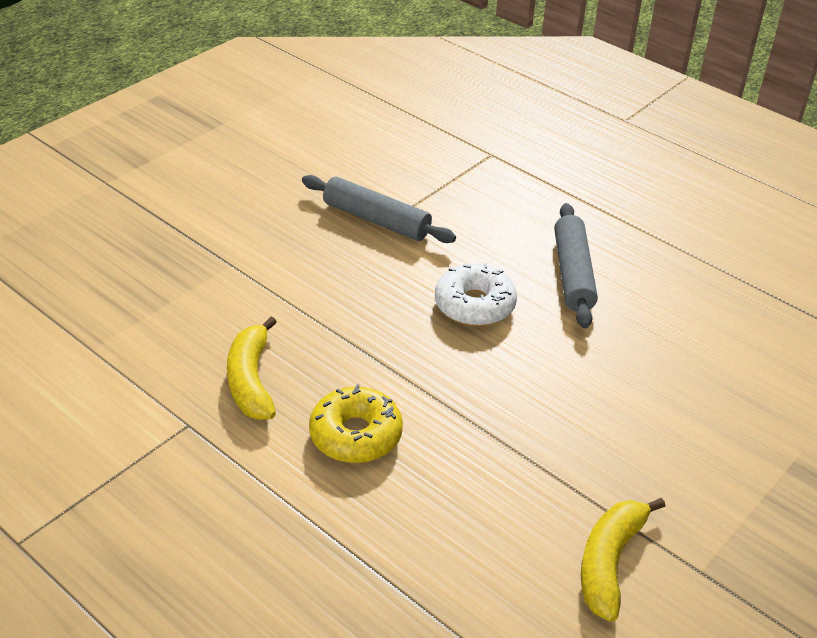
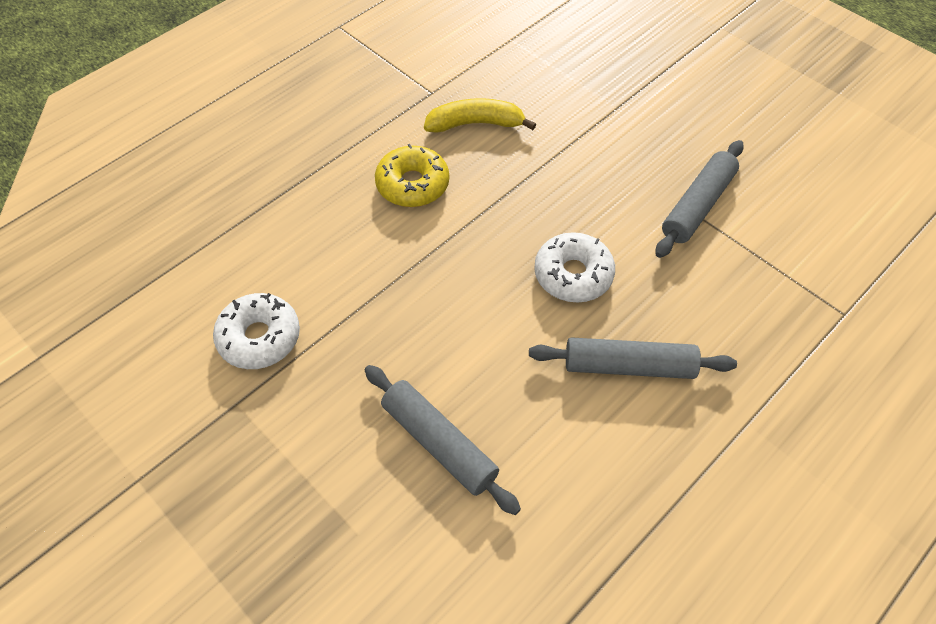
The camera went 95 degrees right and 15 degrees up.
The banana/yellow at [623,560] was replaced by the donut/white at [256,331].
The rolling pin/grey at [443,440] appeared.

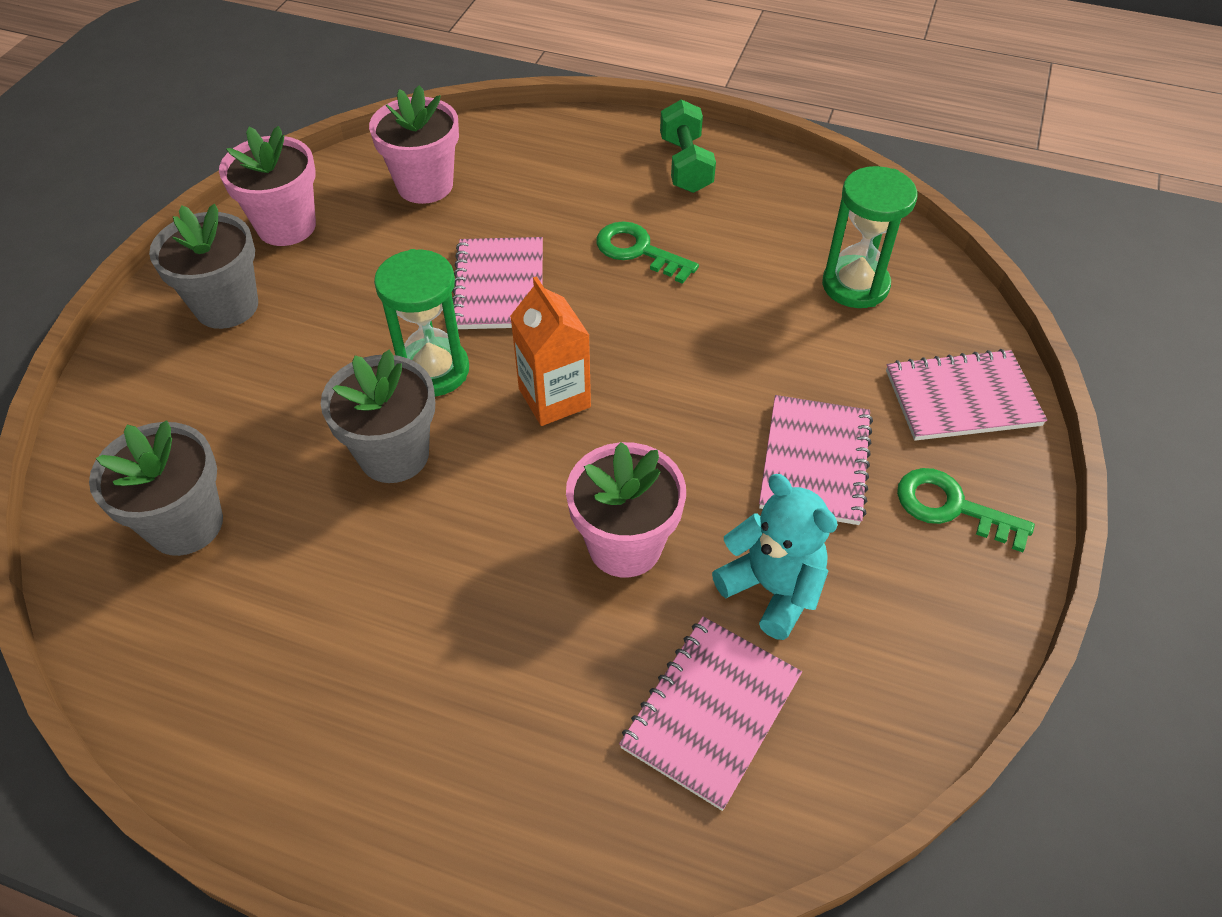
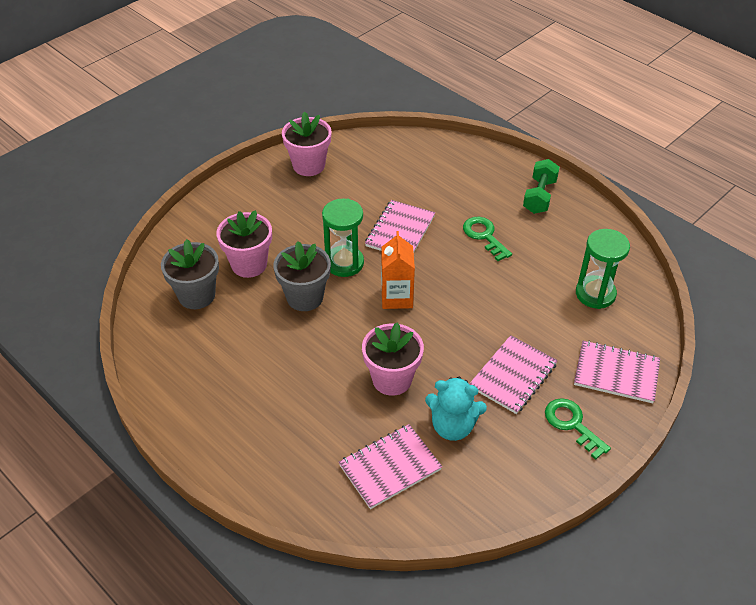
The camera went 25 degrees right and 5 degrees down.
The flower pot/pink moved from [414,144] to [244,244].
The flower pot/grey at [203,266] disappeared.
The teddy bear/turquoise at [775,557] turned 120 degrees clockwise.

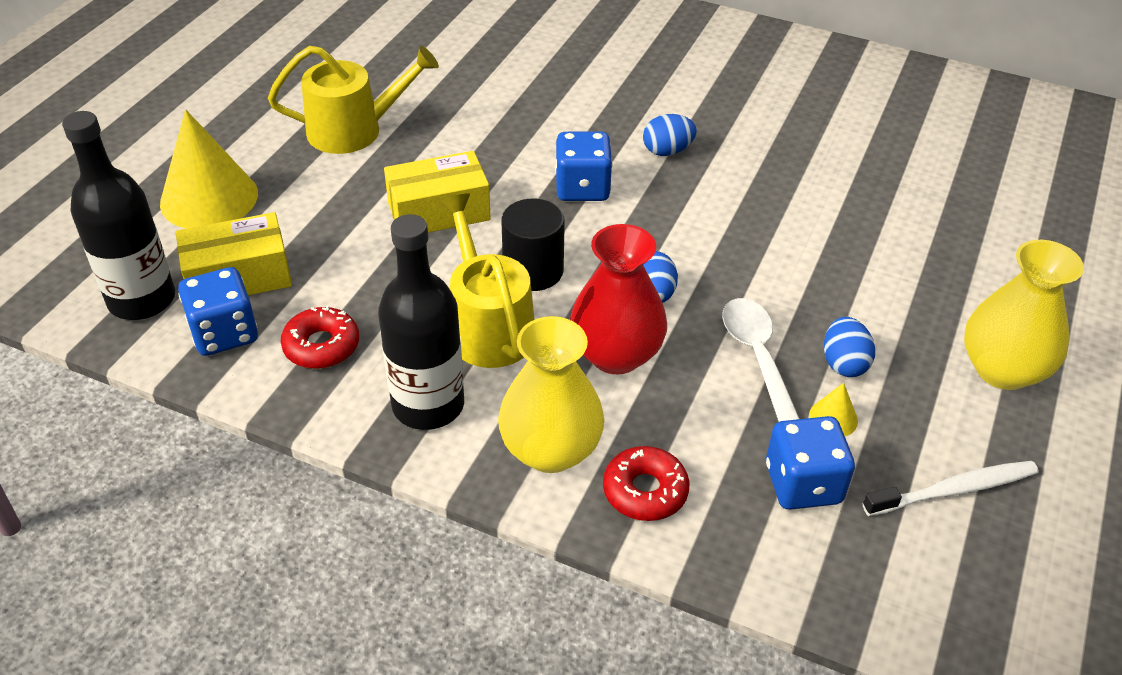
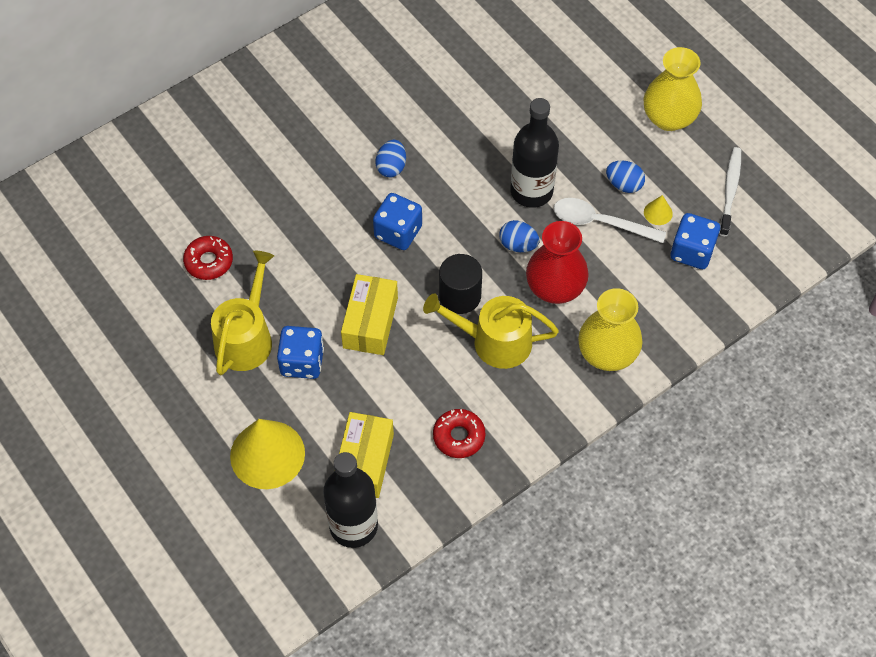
The camera went 60 degrees left and 15 degrees up.
The bottle/black moved from [421,322] to [534,153].
The dice/blue moved from [218,311] to [300,352].
The donut/red moved from [646,483] to [208,258].

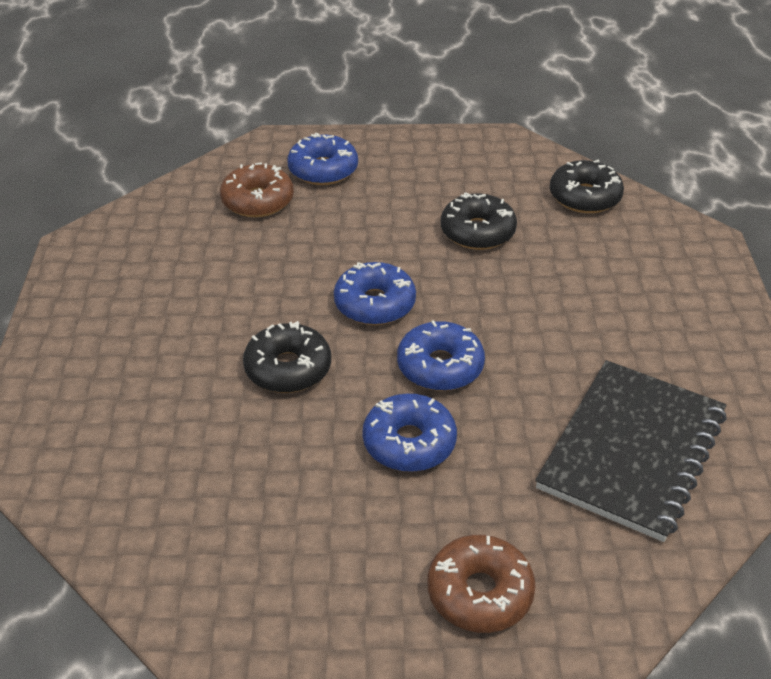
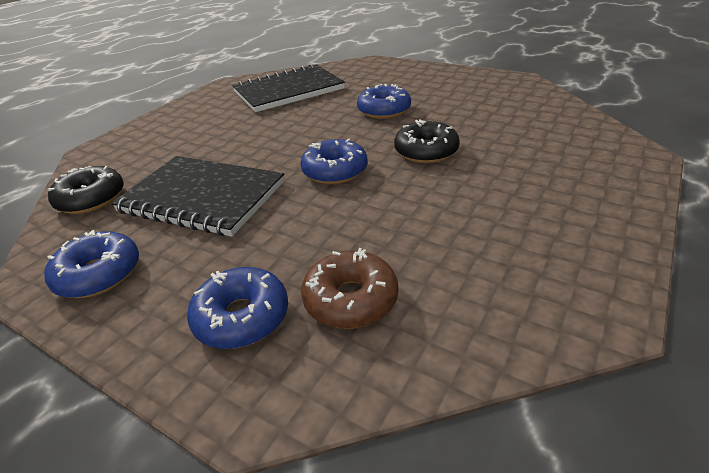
The camera went 145 degrees left and 5 degrees down.
The donut/black at [479,221] was replaced by the notebook/black at [197,196].
The donut/blue moved from [441,355] to [91,264].
The donut/brown at [481,584] disappeared.

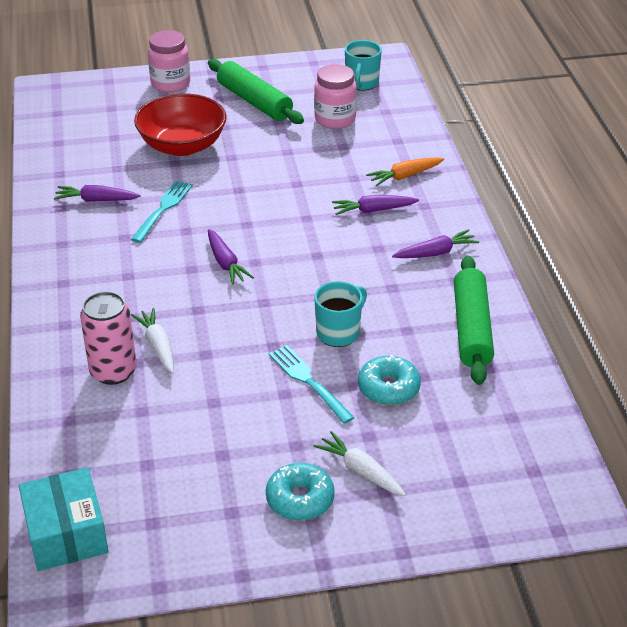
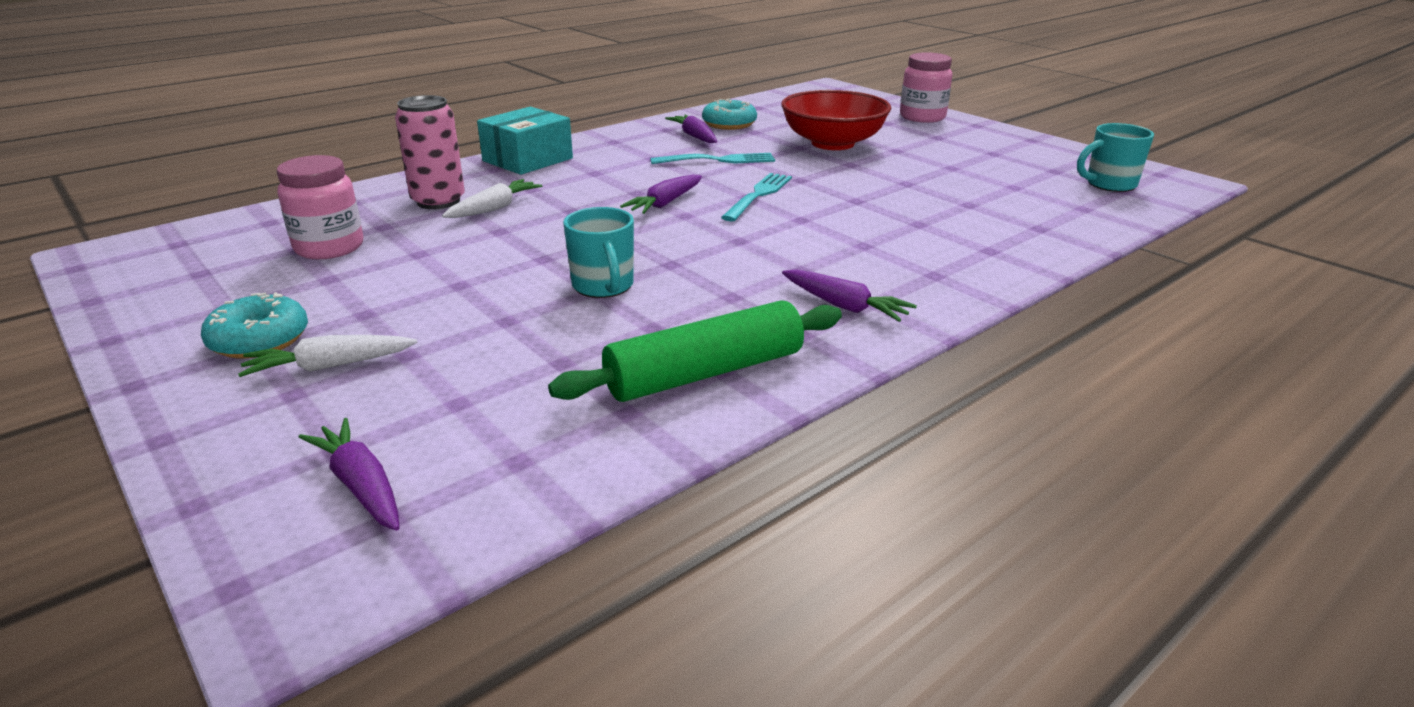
The camera went 60 degrees right and 10 degrees down.
The rolling pin/green at [256,91] disappeared.
The jar/pink moved from [335,96] to [320,207].
The carrot/orange at [405,171] disappeared.
The carrot/purple moved from [375,205] to [349,474].
The mug/turquoise at [340,314] turned 60 degrees clockwise.
The fork/turquoise moved from [312,384] to [756,197].
The donut/turquoise moved from [389,380] to [729,114].
The carrot/white at [359,463] turned 120 degrees counterclockwise.
The box/turquoise moved from [64,519] to [525,141].

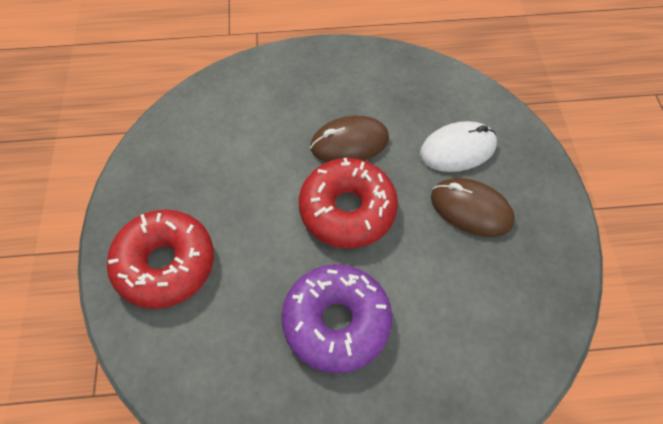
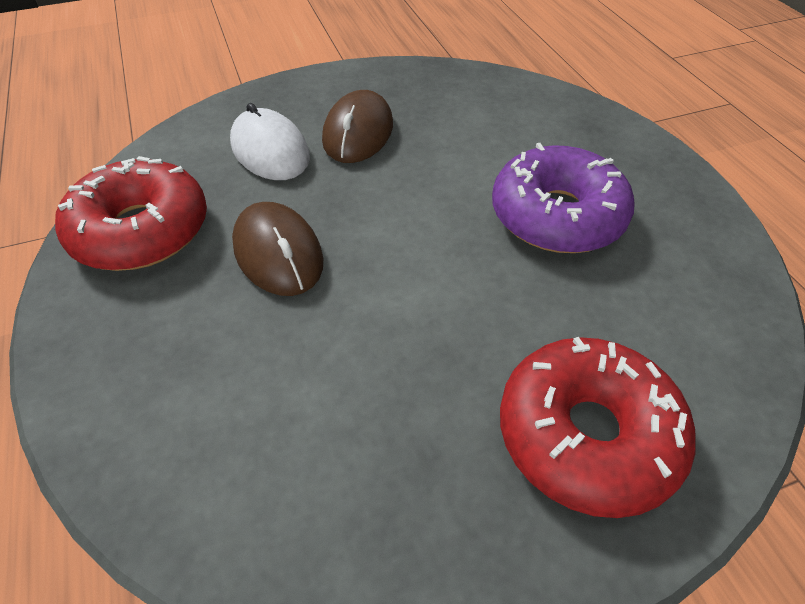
The camera went 105 degrees left and 10 degrees down.
The donut/red moved from [348,203] to [131,213].

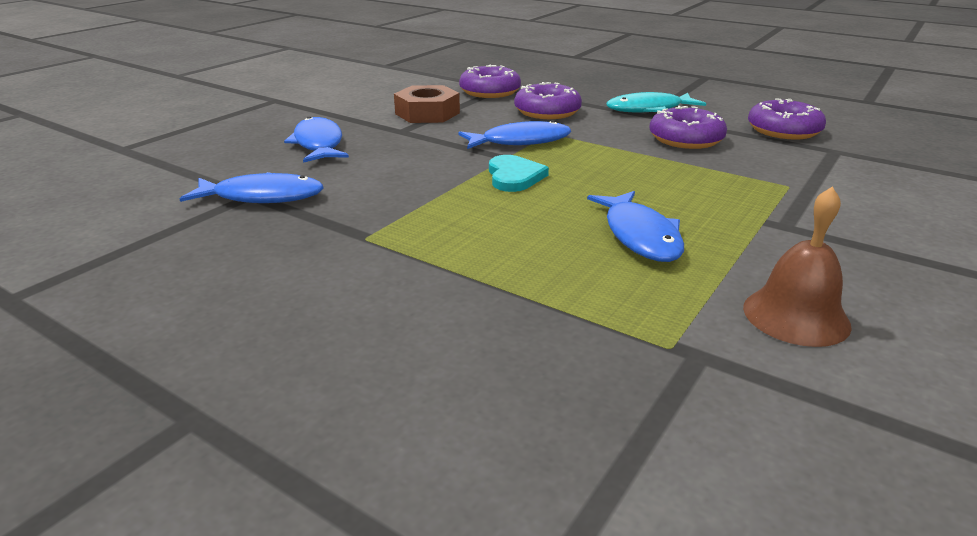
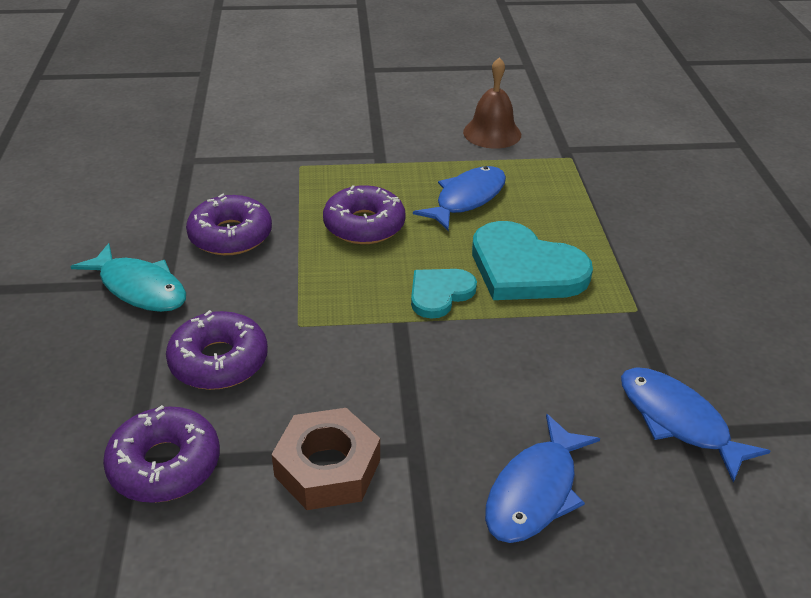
The camera went 130 degrees left and 10 degrees up.
The donut/purple moved from [787,118] to [364,214].
The fish/blue at [515,134] disappeared.
The heart/turquoise at [532,260] appeared.

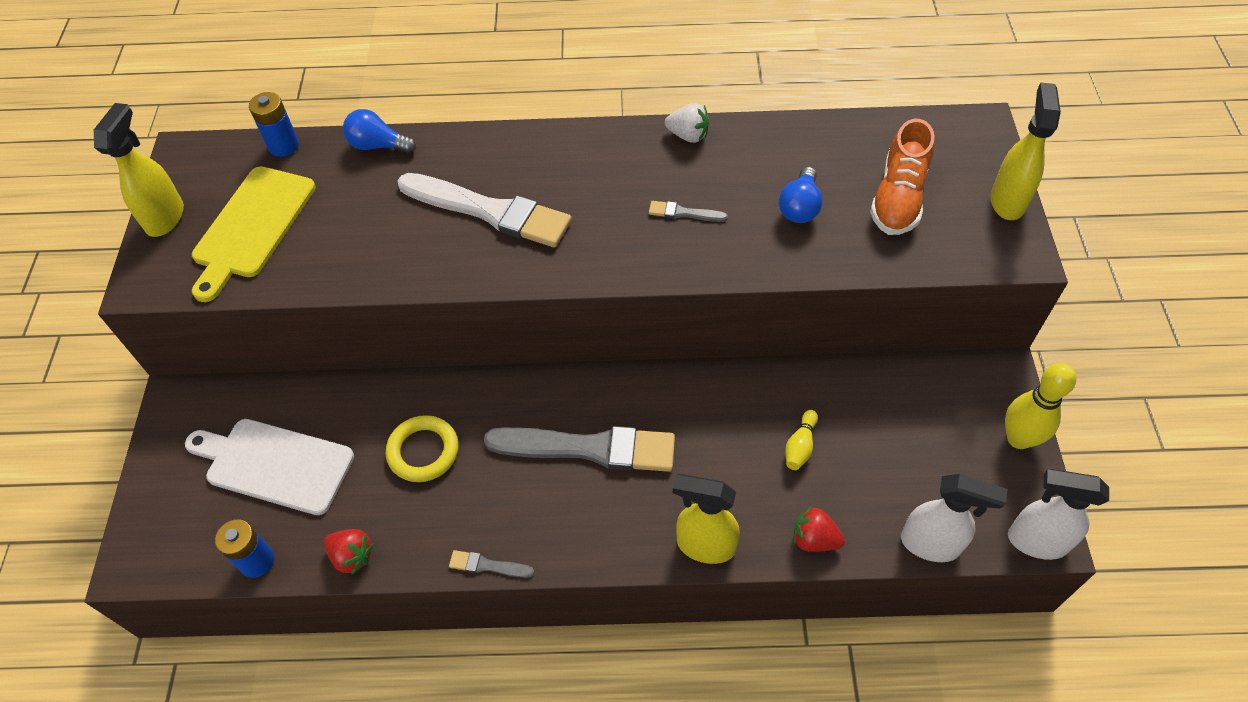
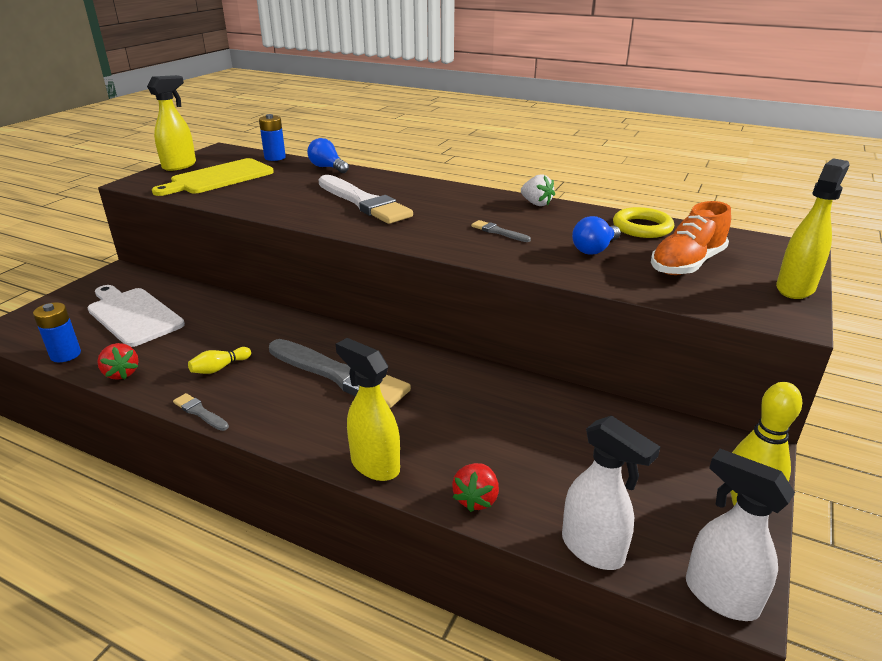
The camera went 25 degrees right and 25 degrees down.
The bowling pin/yellow moved from [801,440] to [219,360].
The ring/yellow moved from [422,448] to [643,222].
The strawberry/red at [819,529] turned 120 degrees counterclockwise.

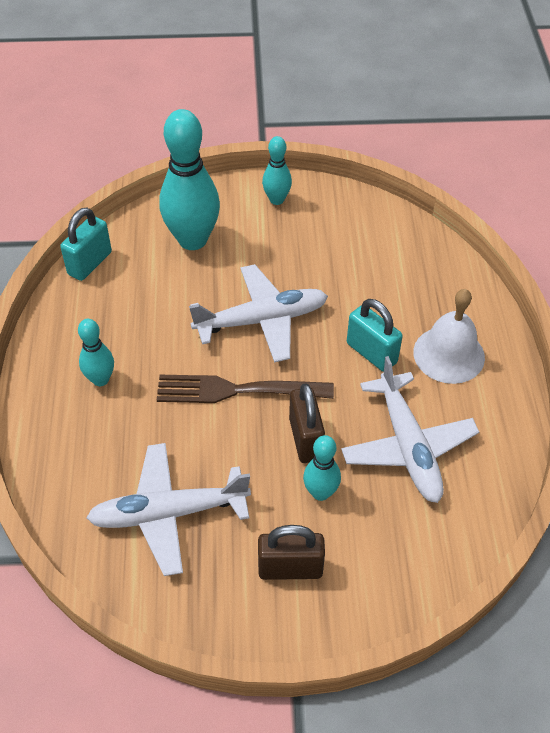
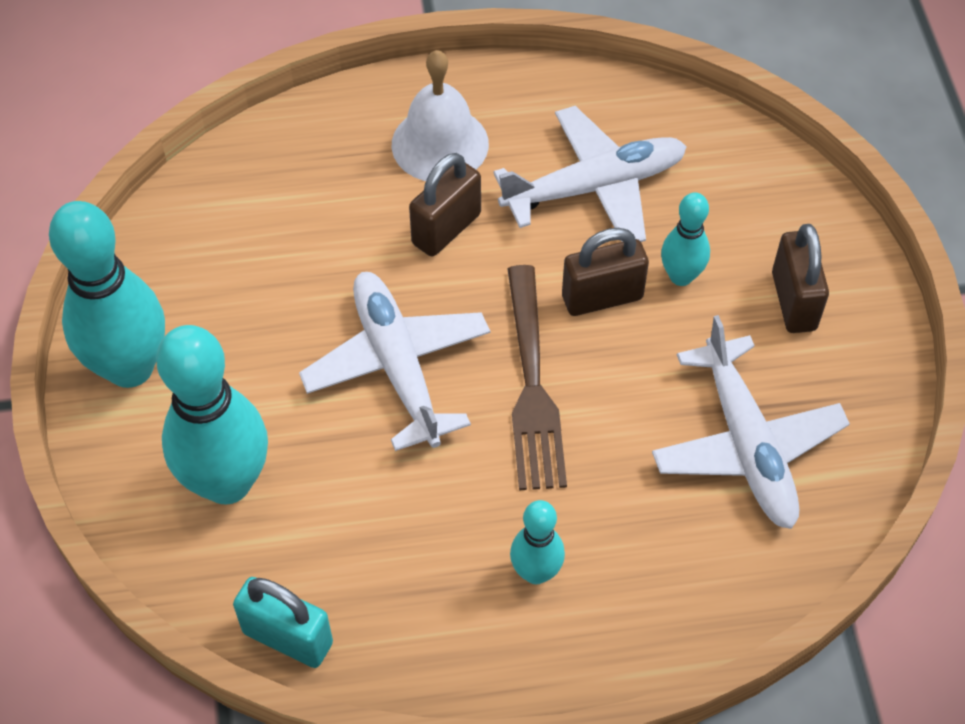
The camera went 95 degrees left and 5 degrees up.
The bowling pin/turquoise at [277,170] changed to 1.93 times the size.
The padlock/turquoise at [375,335] became the padlock/brown at [445,205].

